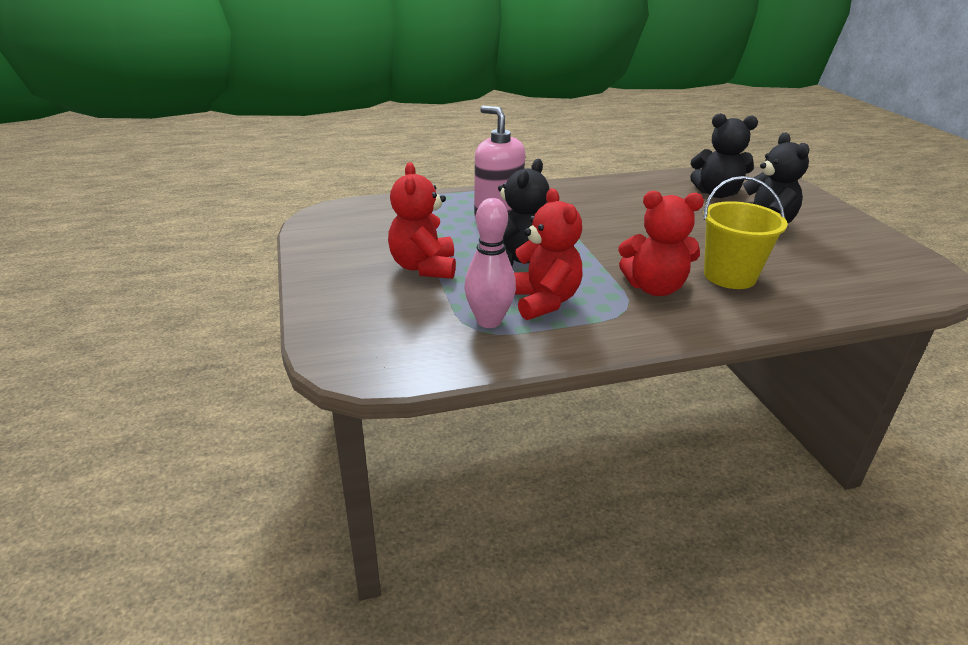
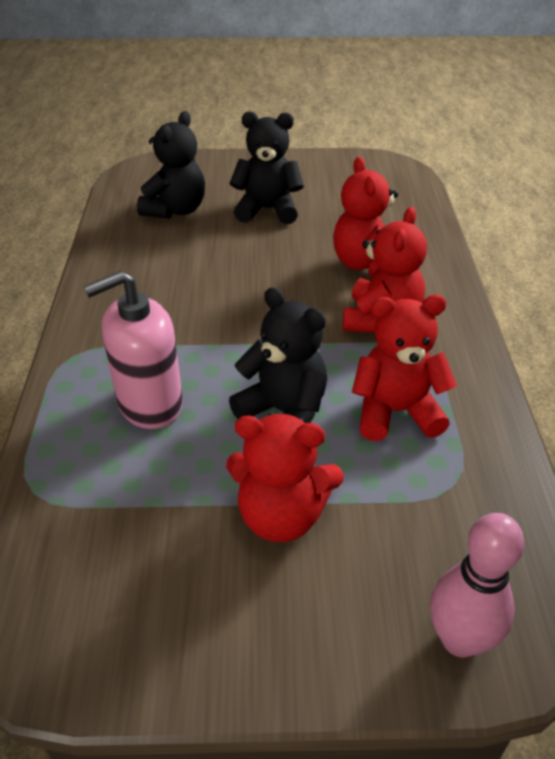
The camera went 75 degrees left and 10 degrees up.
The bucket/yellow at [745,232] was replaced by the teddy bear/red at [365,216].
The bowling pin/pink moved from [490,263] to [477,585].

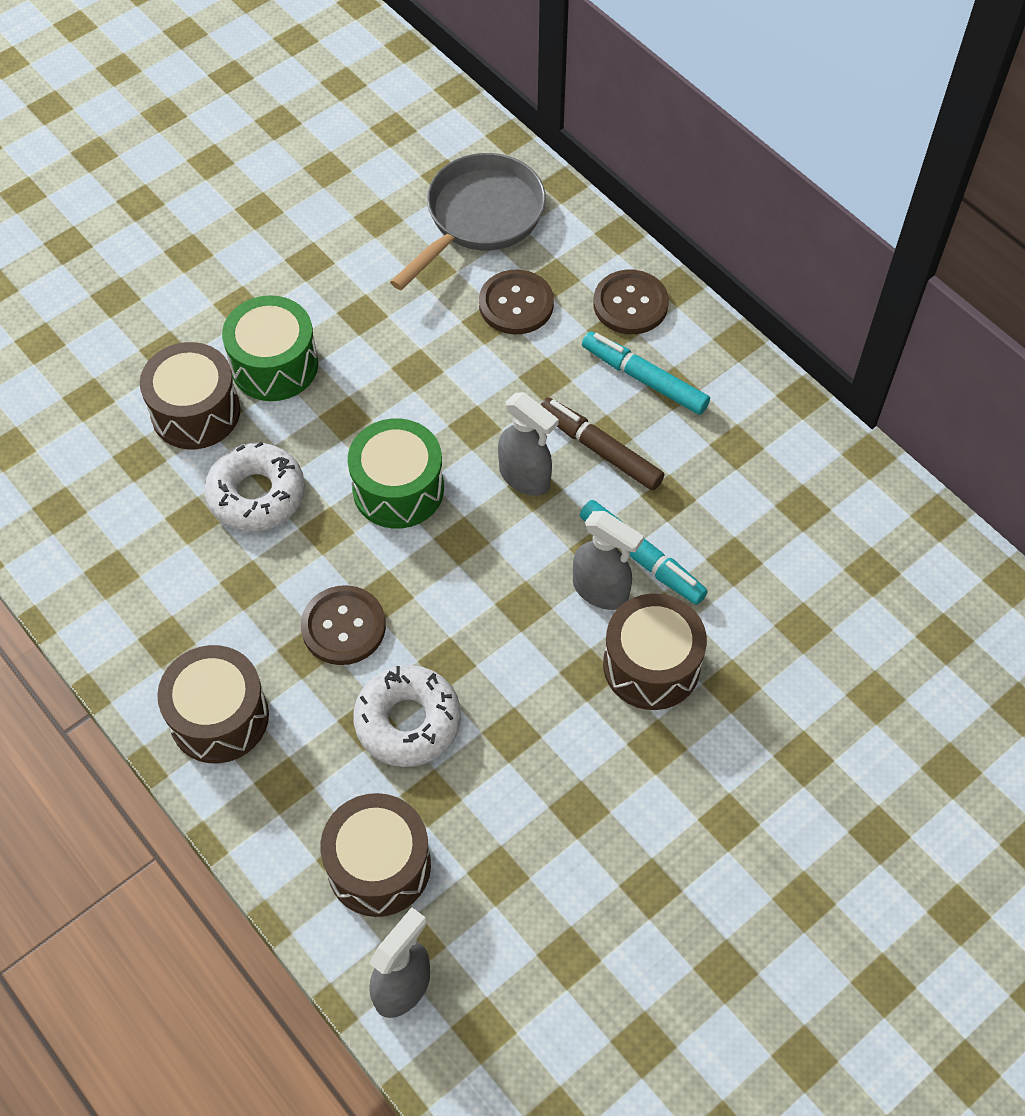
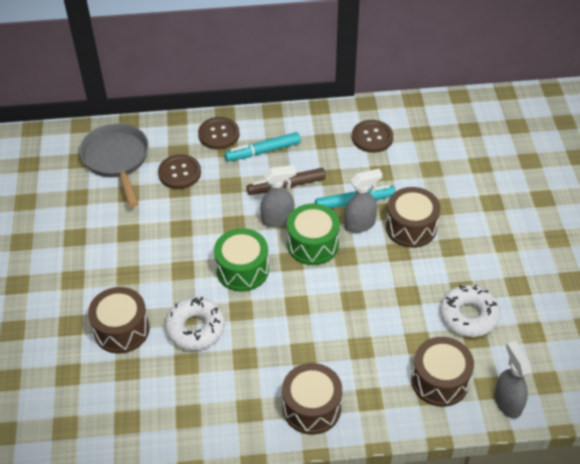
The camera went 55 degrees left and 10 degrees down.
The drum/green moved from [270,348] to [313,234].
The button/brown moved from [343,625] to [372,136].
The donut/white moved from [407,716] to [470,311].

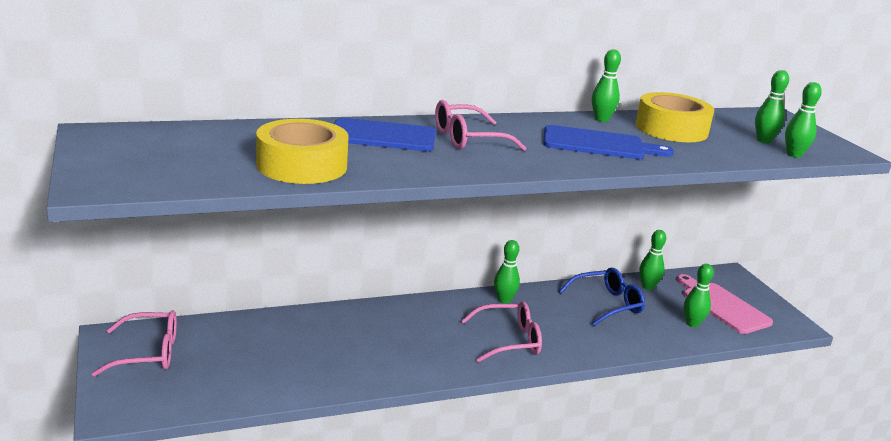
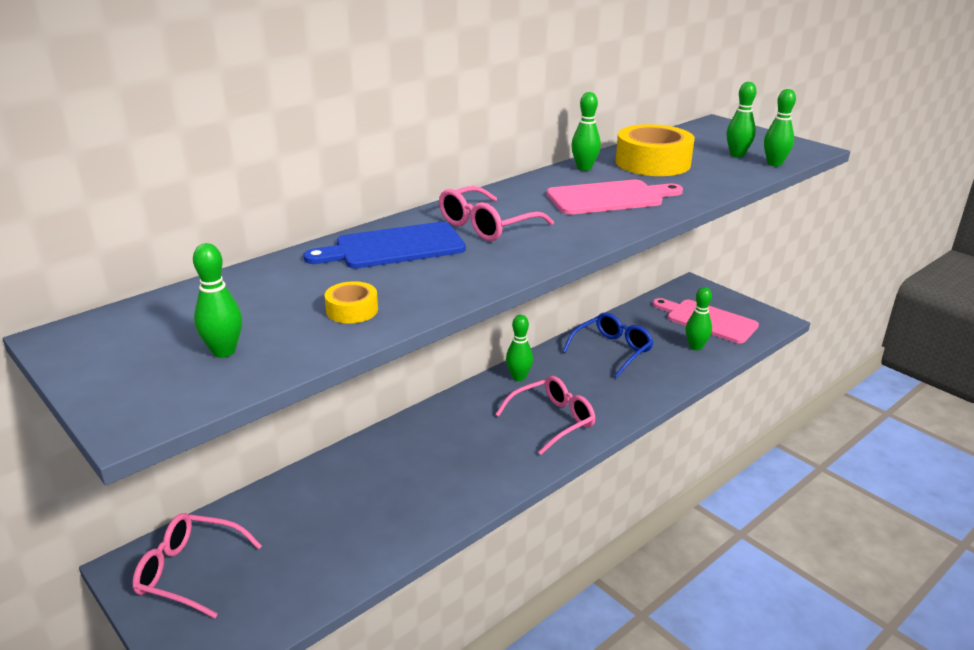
The camera went 20 degrees left and 5 degrees up.
The tape/yellow at [302,151] changed to 0.48 times the size.
The cutting board/blue at [608,142] became the cutting board/pink at [615,197].
The bowling pin/green moved from [652,260] to [217,300].
The glasses/pink at [134,343] turned 135 degrees counterclockwise.

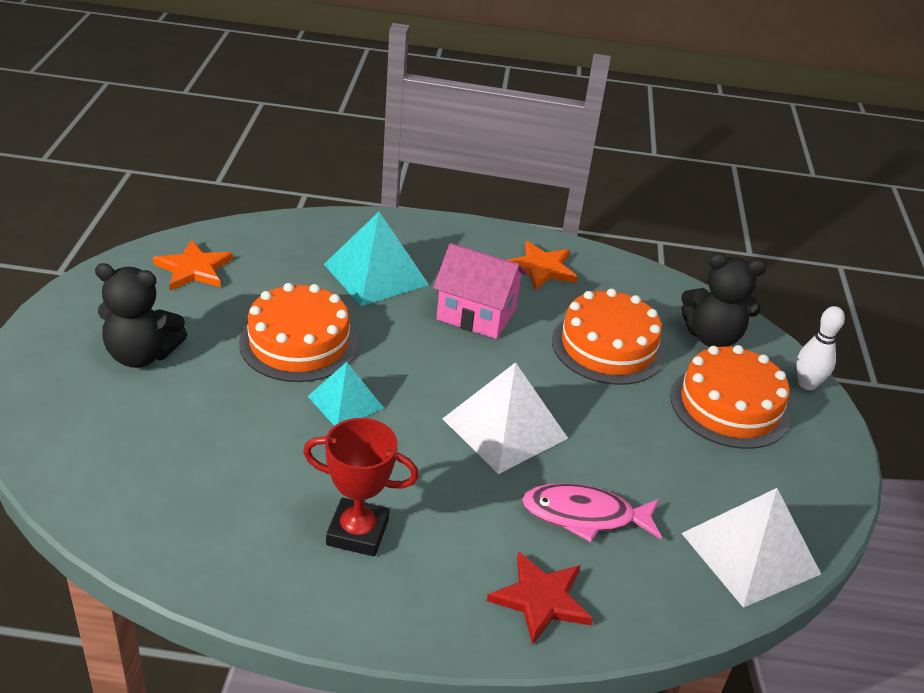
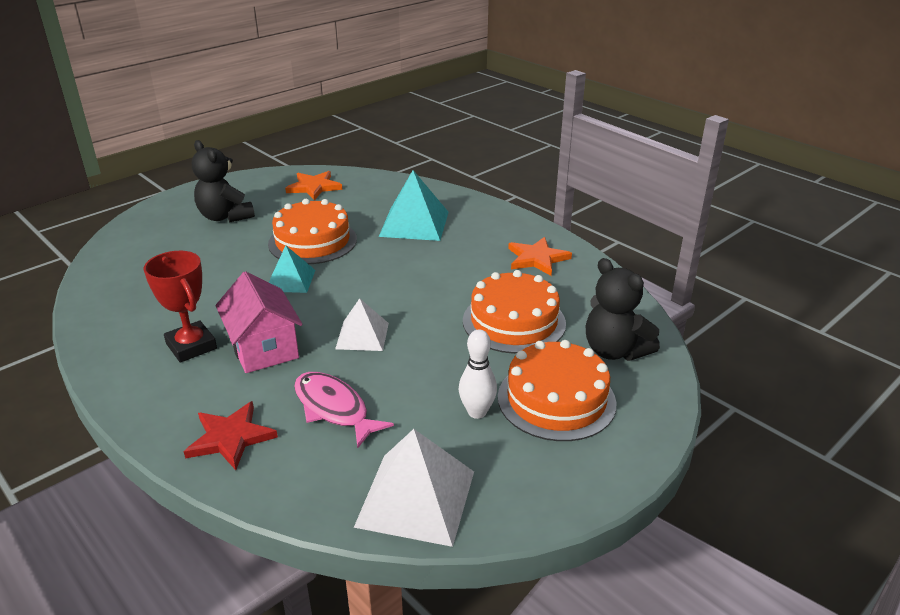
The camera went 45 degrees right and 5 degrees down.
The house/pink moved from [480,291] to [258,322].
The bowling pin/white moved from [820,348] to [477,374].
The pyramid/white at [505,418] changed to 0.62 times the size.

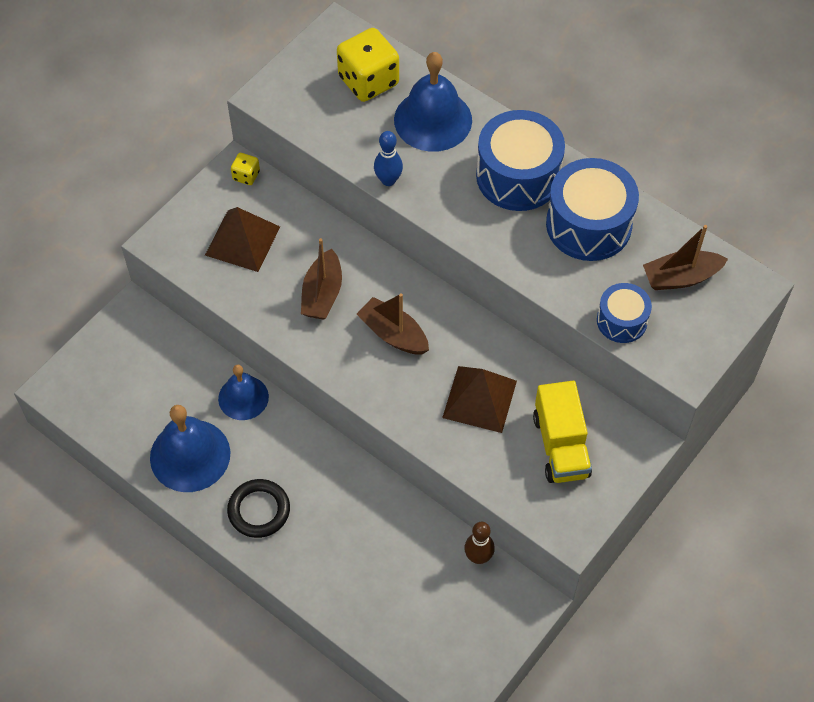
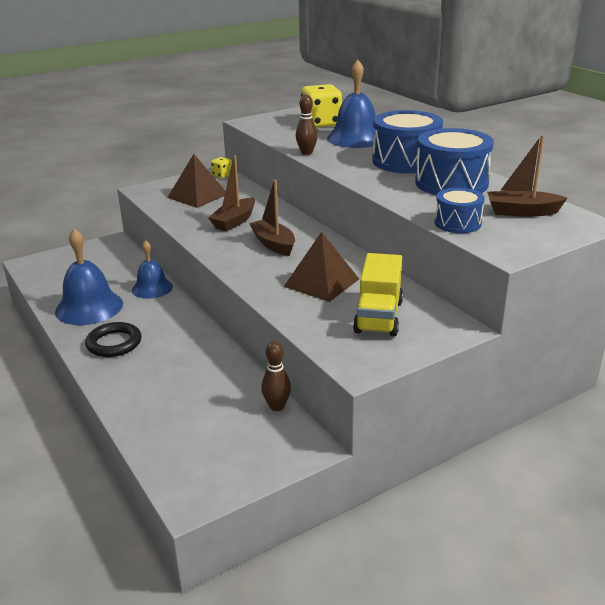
The camera went 20 degrees right and 30 degrees down.
The bowling pin/blue at [388,158] became the bowling pin/brown at [307,125].

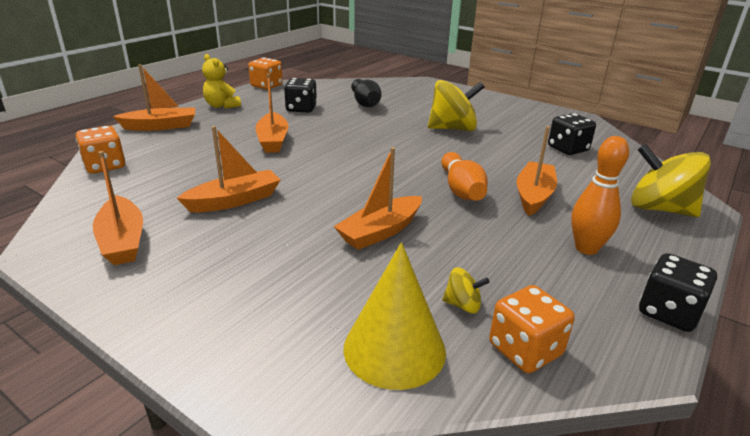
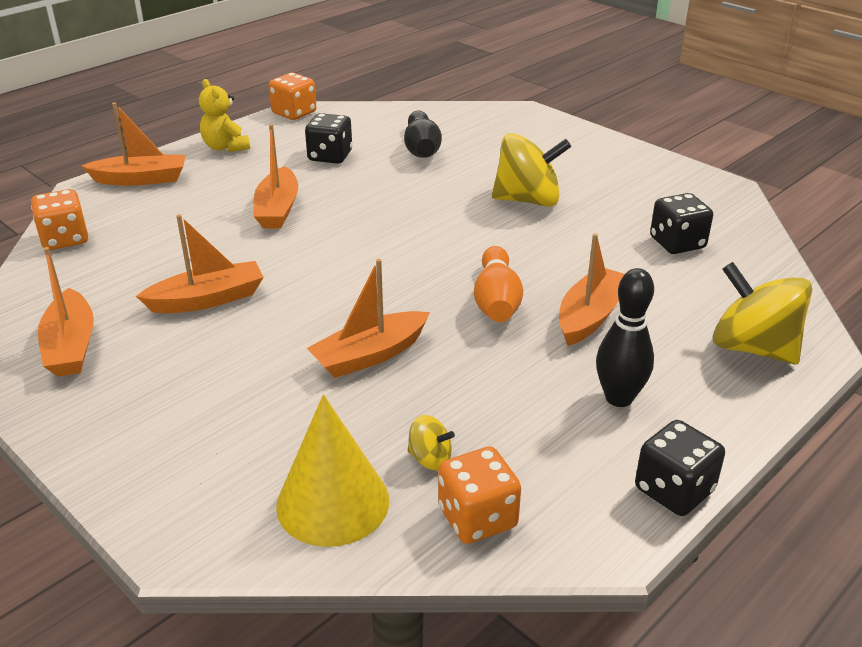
The camera went 10 degrees right and 5 degrees up.
The bowling pin/orange at [600,195] became the bowling pin/black at [625,337].

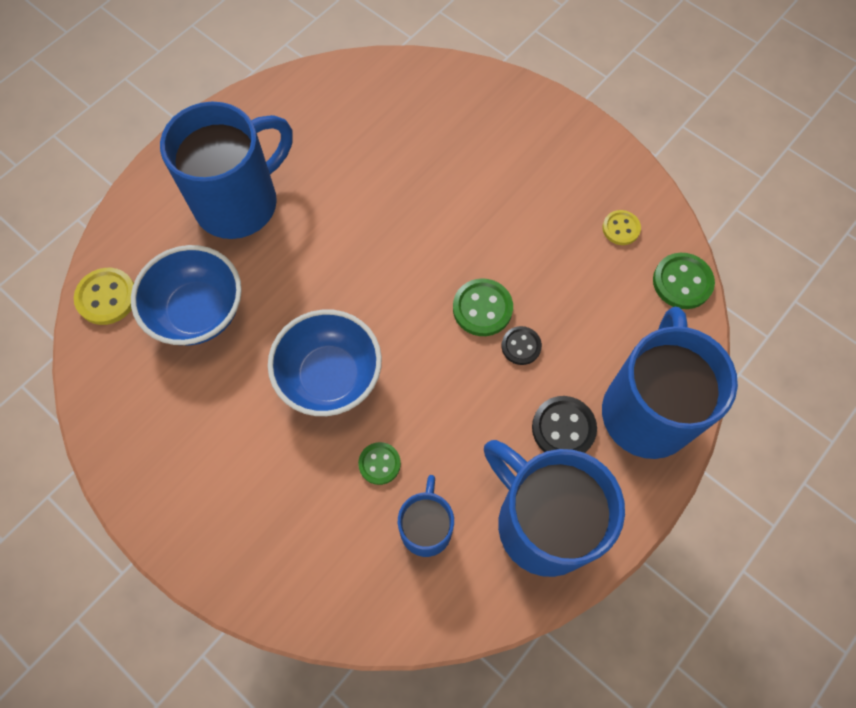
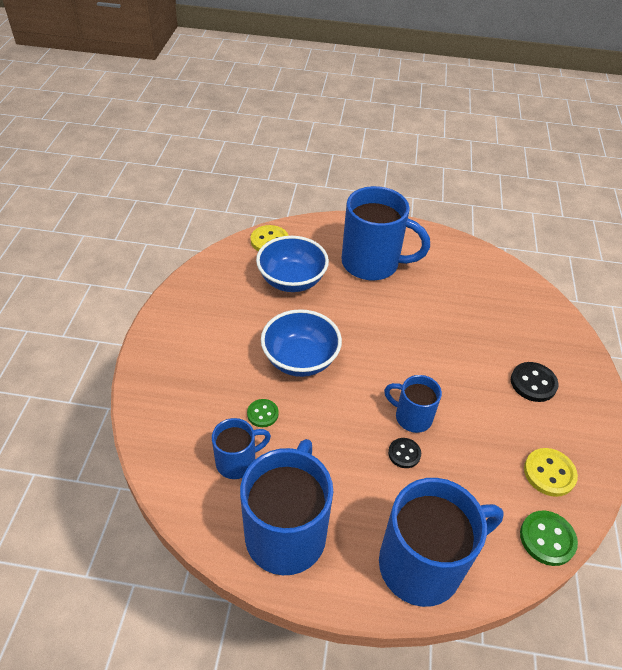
The camera went 55 degrees right and 20 degrees down.
The button/yellow at [621,227] changed to 1.54 times the size.
The button/green at [483,307] was replaced by the mug/blue at [413,404].
The button/black moved from [564,424] to [534,382].

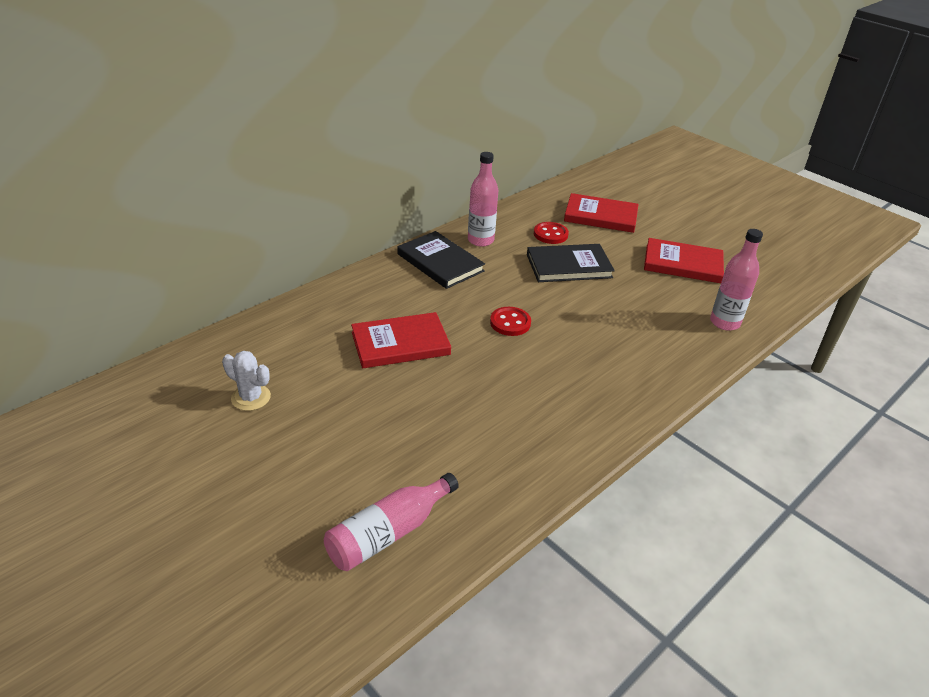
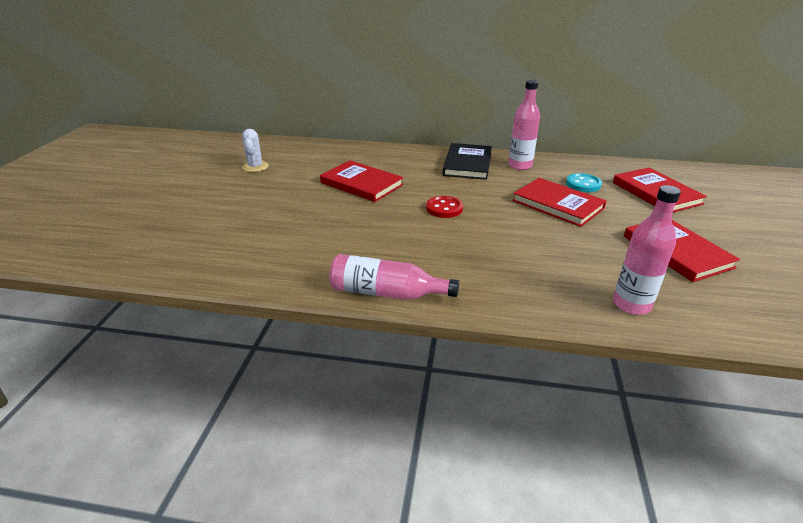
The camera went 55 degrees right and 5 degrees down.
The button/red at [551,233] became the button/turquoise at [584,182].
The book/black at [571,263] became the book/red at [559,202].
The bottle/pink moved from [391,522] to [394,277].

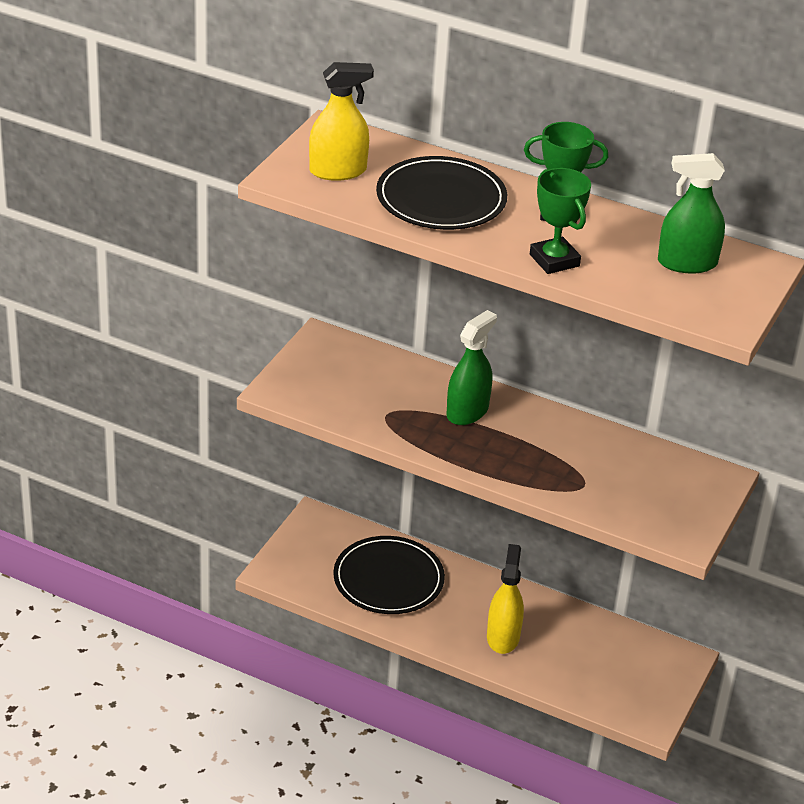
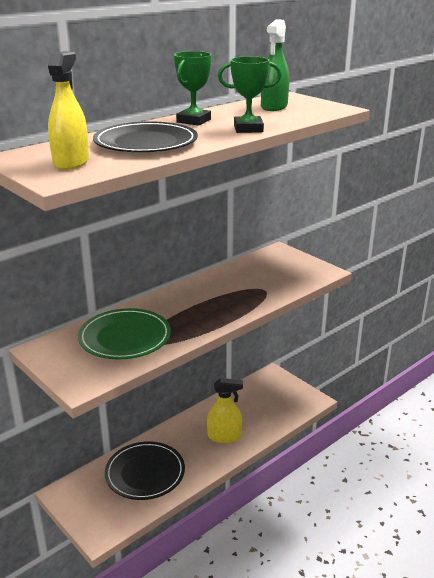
The camera went 65 degrees left and 10 degrees down.
The spray bottle/green at [471,367] disappeared.
The spray bottle/yellow at [505,599] turned 150 degrees clockwise.
The plate/green at [124,333] appeared.

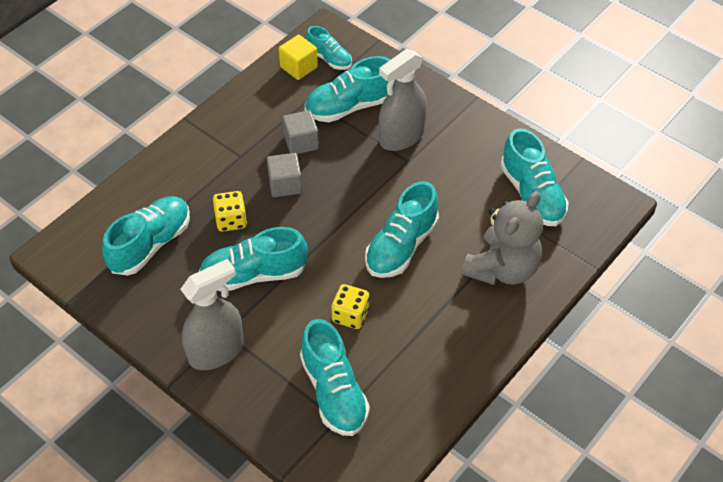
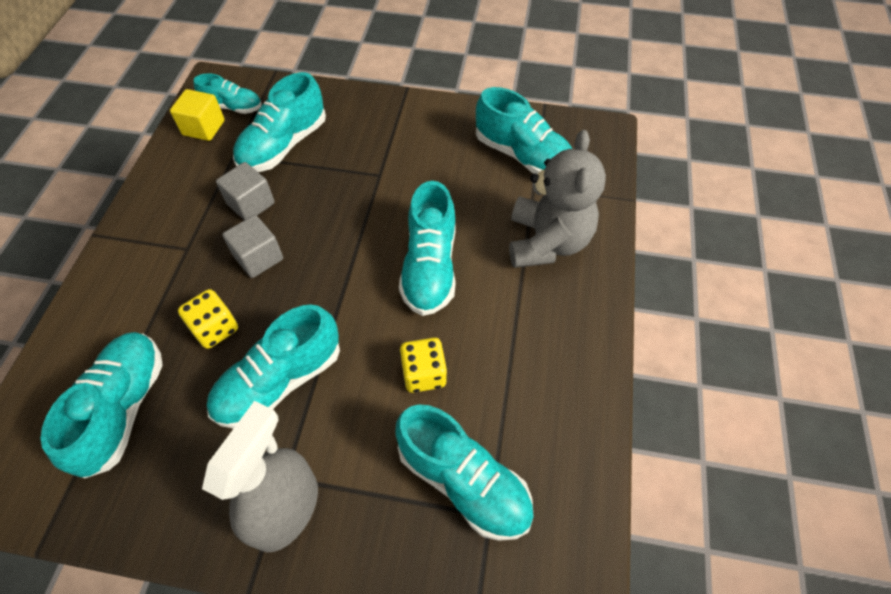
The camera went 30 degrees left and 5 degrees up.
The spray bottle/grey at [403,100] disappeared.

